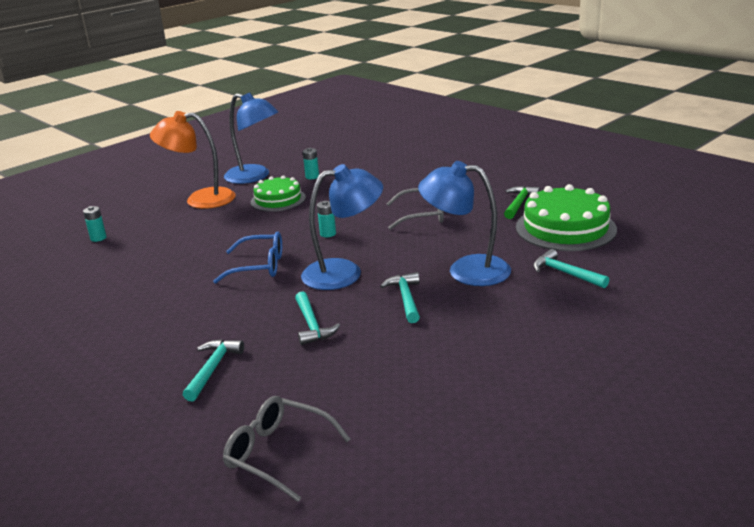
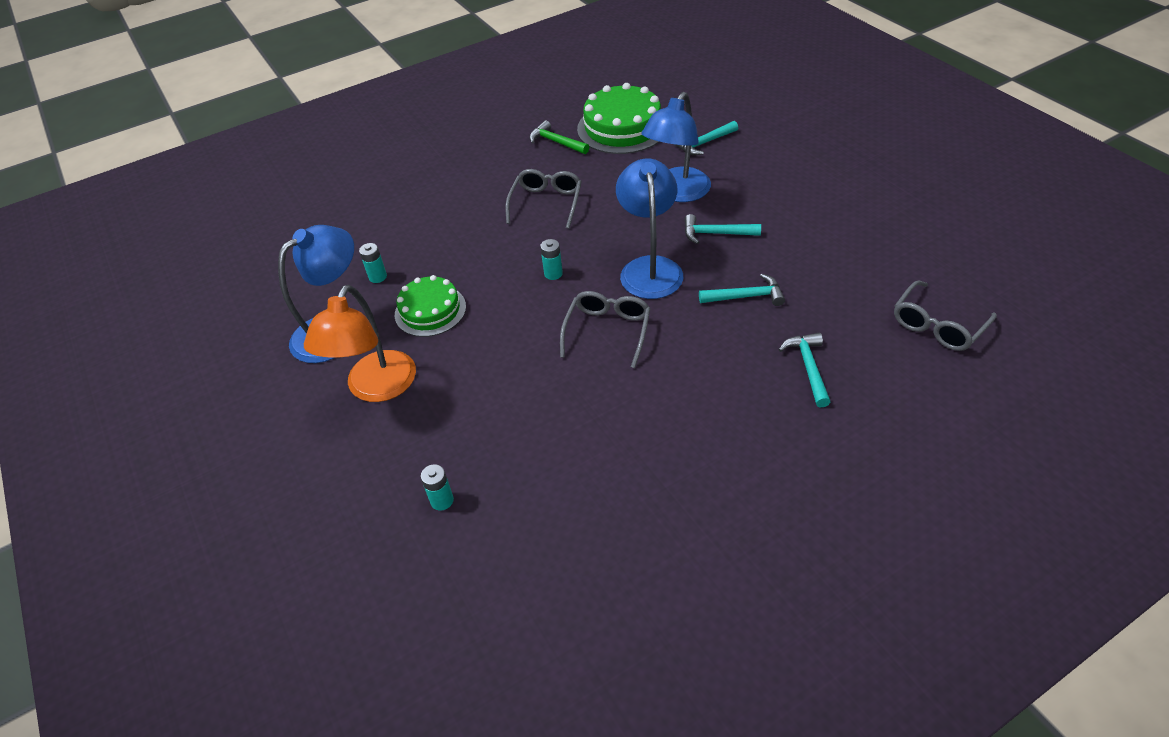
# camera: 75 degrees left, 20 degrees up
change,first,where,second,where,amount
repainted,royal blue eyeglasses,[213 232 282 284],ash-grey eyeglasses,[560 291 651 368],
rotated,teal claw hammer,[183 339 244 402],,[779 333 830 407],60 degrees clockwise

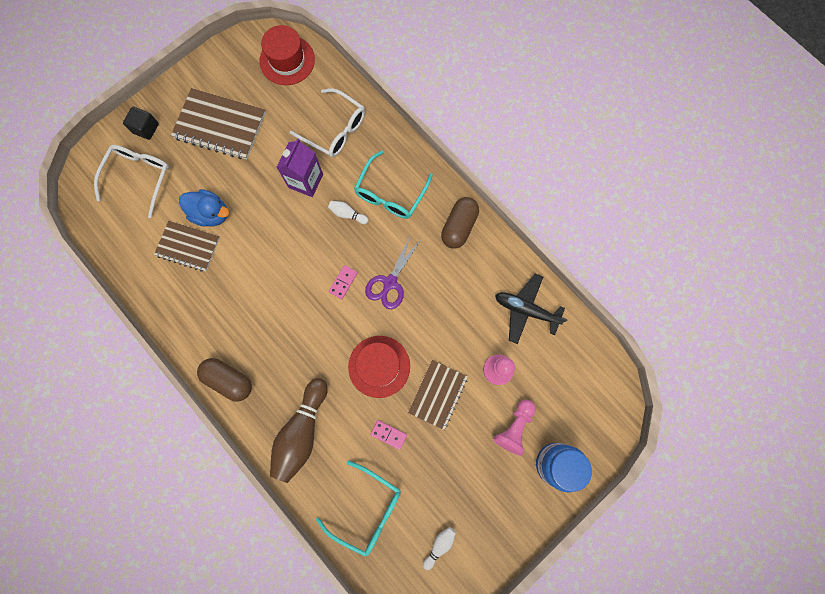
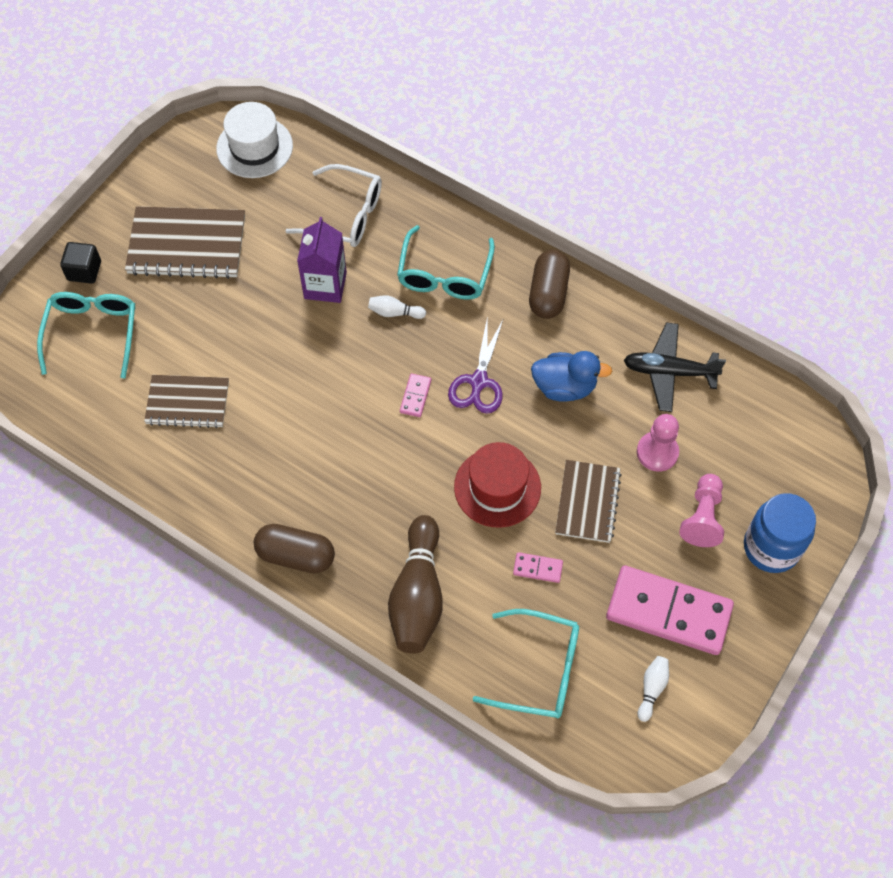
# camera: 15 degrees left, 15 degrees down
change,first,where,second,where,amount
new,,,rose-pink domino tile,[606 565 734 655],
shifted,royal blue rubber duck,[179 189 229 227],,[531 351 612 402],
repainted,white eyeglasses,[94 145 169 218],teal eyeglasses,[37 292 135 378],
repainted,red hat,[259 25 315 85],white hat,[216 102 293 178],

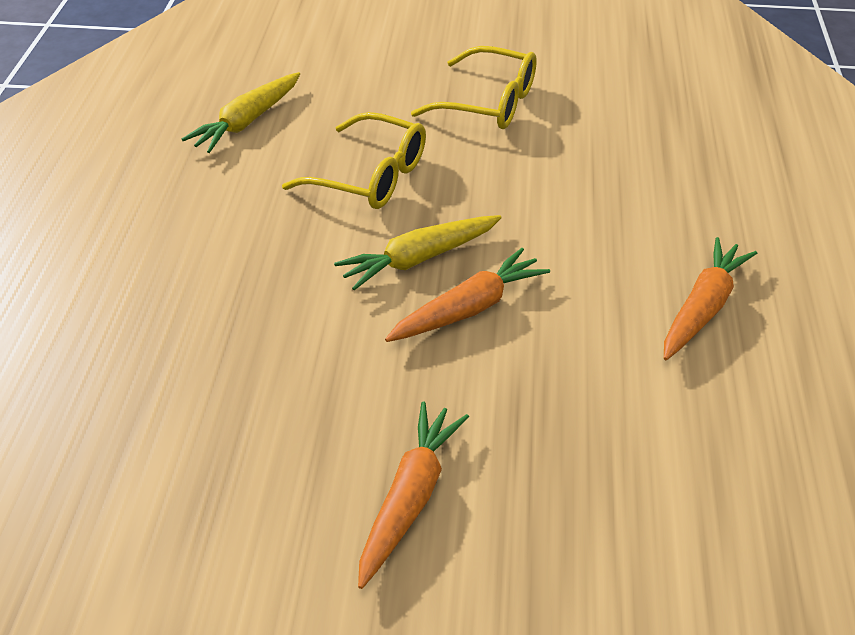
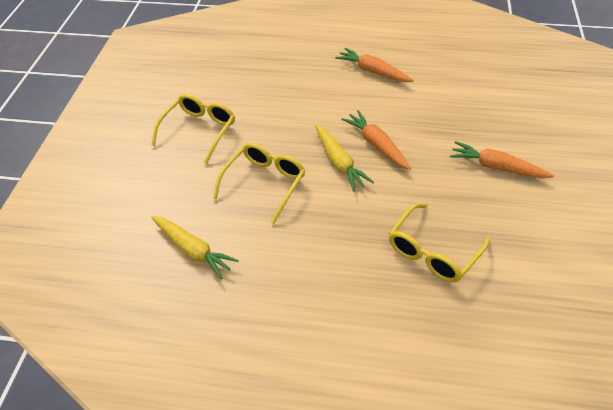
# camera: 85 degrees left, 5 degrees up
change,first,where,second,where,amount
new,,,bright yellow eyeglasses,[389 203 490 282],

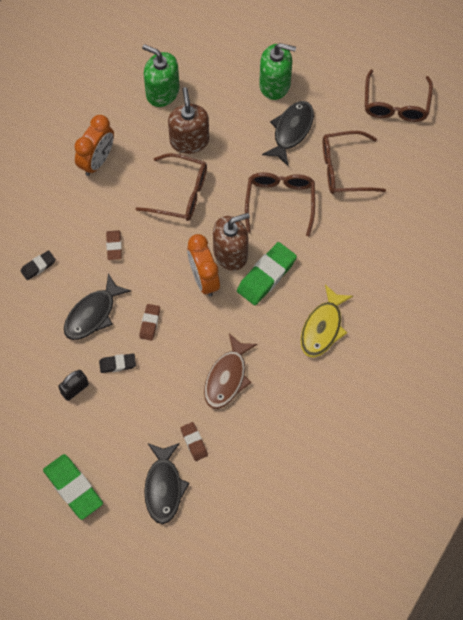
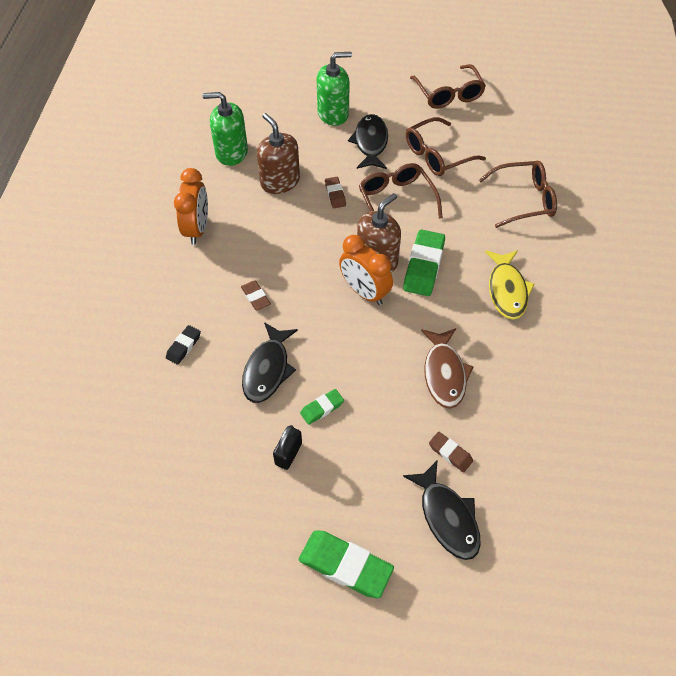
# camera: 25 degrees left, 10 degrees down
change,first,where,second,where,amount
shifted,russet eyeglasses,[136 153 207 221],,[479 161 557 228],
shifted,russet gum eraser,[139 304 160 341],,[325 177 346 208],
repainted,black gum eraser,[99 354 136 373],leaf-green gum eraser,[300 389 344 425],

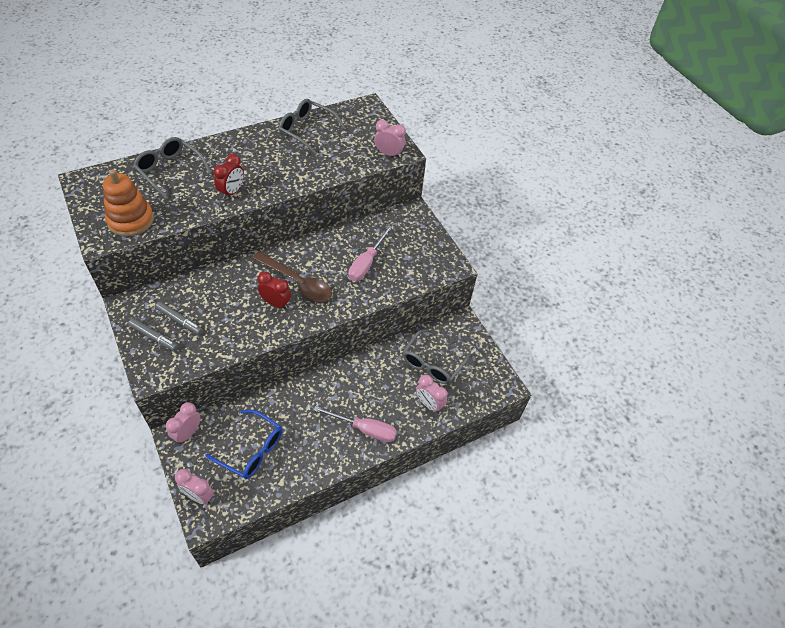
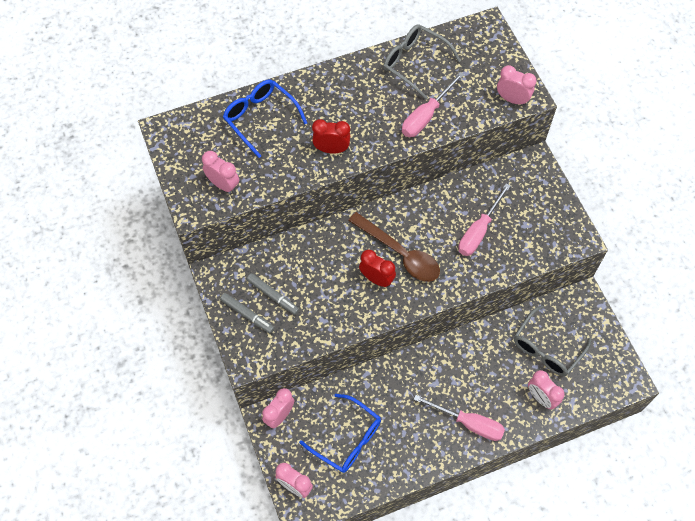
# camera: 10 degrees right, 10 degrees up
change,first,where,second,where,amount
new,,,rose-pink flat screwdriver,[402 72 464 137],
swapped,orange stacking toy,[103 170 154 237],rose-pink bedside clock,[202 151 239 193],
repainted,ash-grey eyeglasses,[133 137 212 199],royal blue eyeglasses,[223 80 307 158],
rotated,red bedside clock,[213 154 244 199],,[312 119 350 154],120 degrees counterclockwise

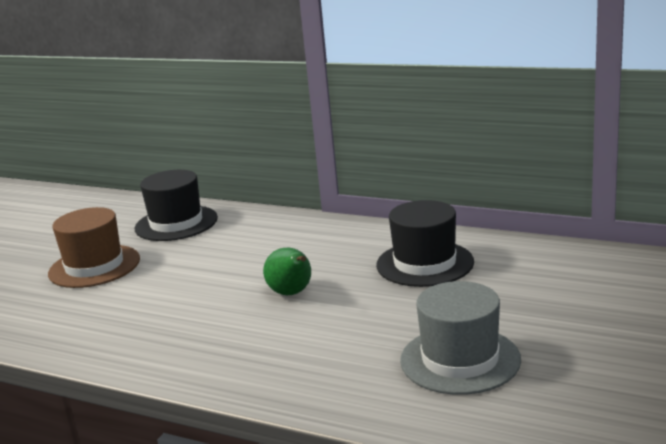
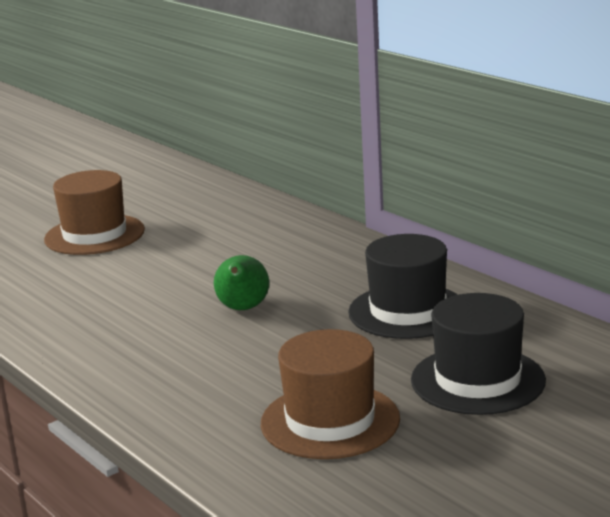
# camera: 25 degrees right, 0 degrees up
change,first,where,second,where,amount
shifted,black hat,[135 170 218 241],,[411 293 546 415],
repainted,ash-grey hat,[400 281 521 395],russet hat,[261 329 400 459],

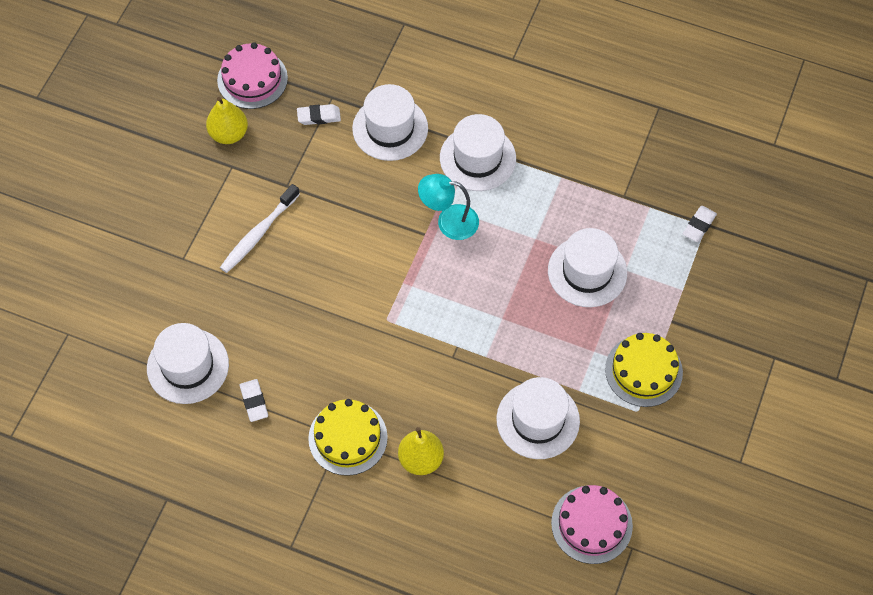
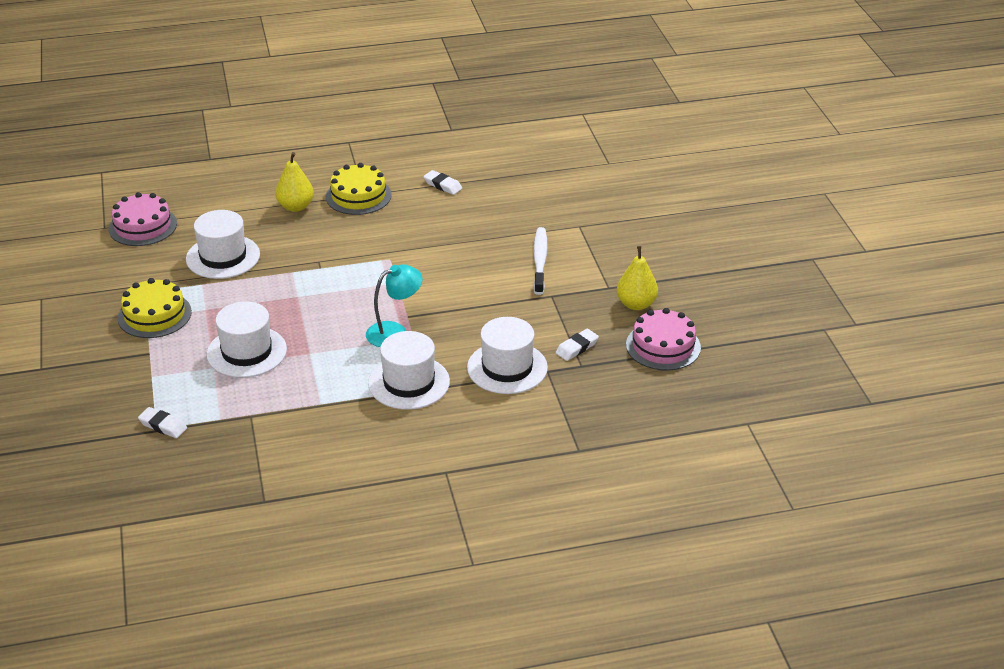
# camera: 145 degrees right, 25 degrees down
change,first,where,second,where,amount
gone,white hat,[147 323 229 404],,,
rotated,white gum eraser,[683 206 717 242],,[138 407 187 438],60 degrees counterclockwise

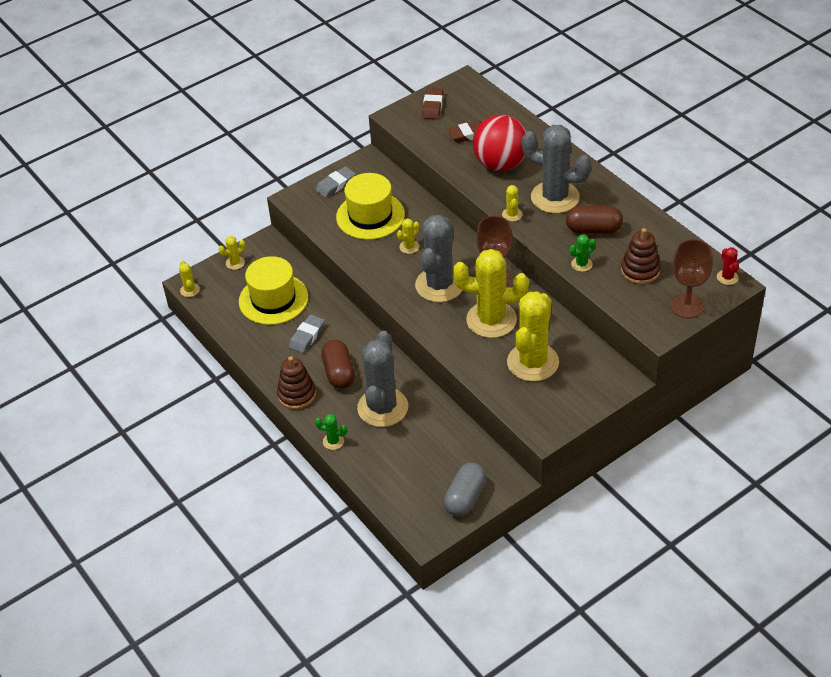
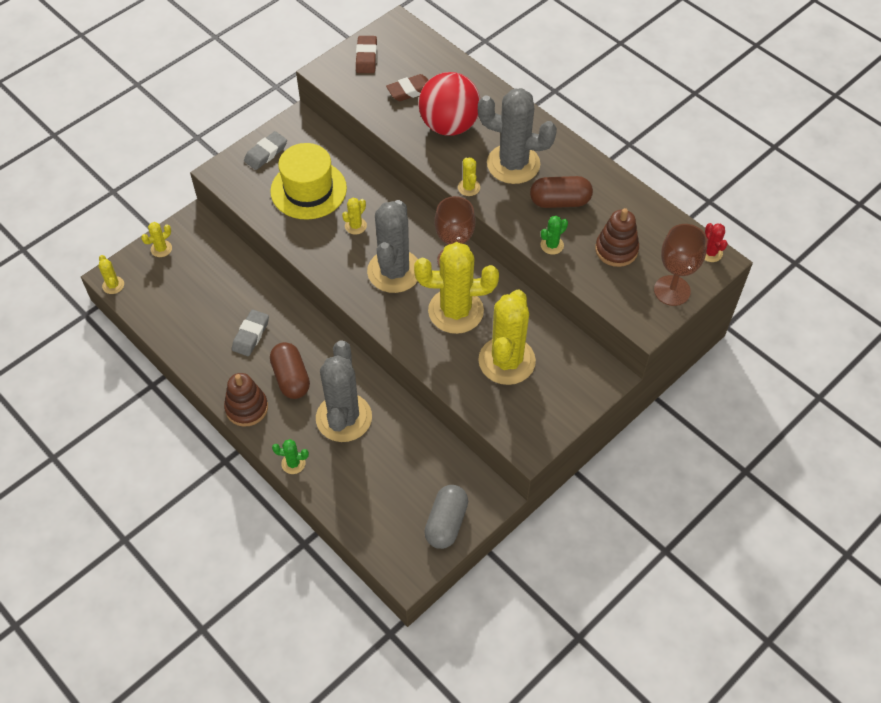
# camera: 10 degrees left, 10 degrees up
change,first,where,second,where,amount
gone,bright yellow hat,[239 256 308 325],,,

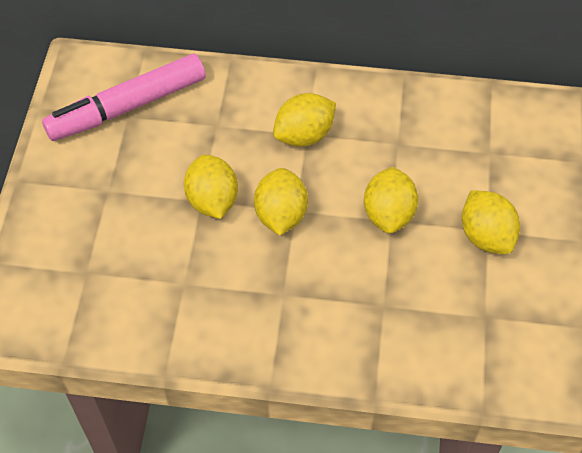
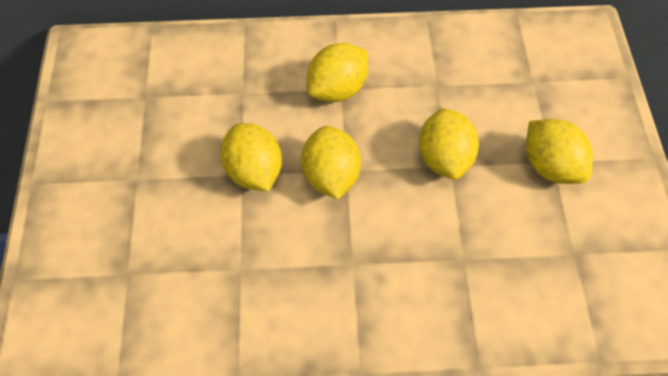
# camera: 10 degrees left, 0 degrees up
change,first,where,second,where,amount
gone,rose-pink marker pen,[42 54 206 141],,,

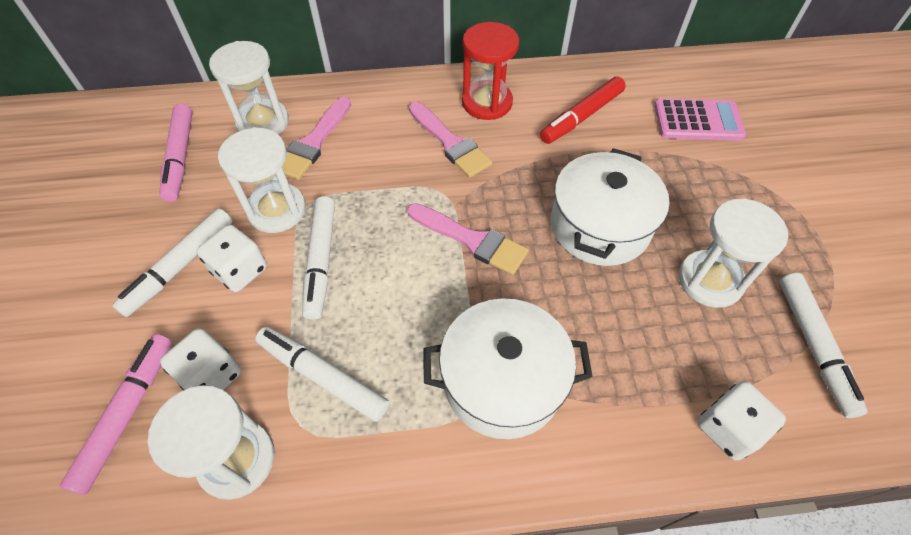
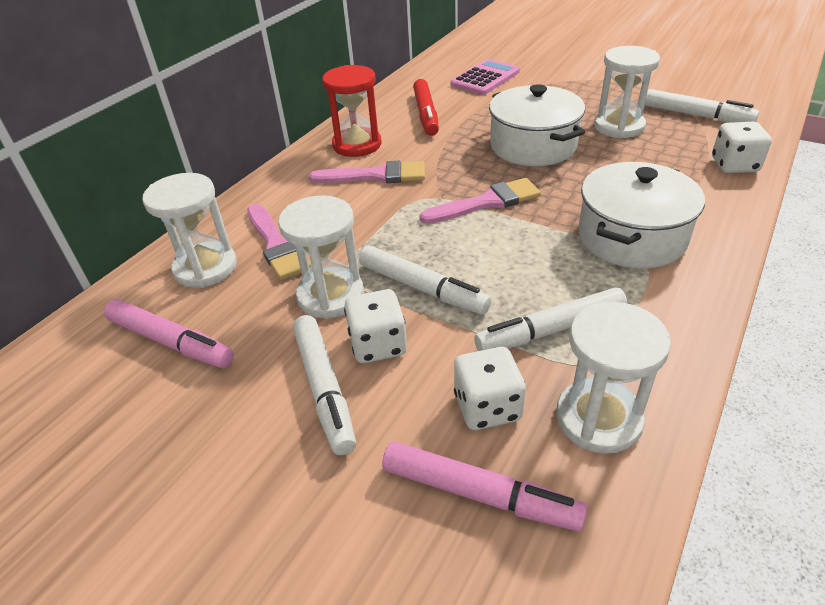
# camera: 50 degrees left, 15 degrees down
change,first,where,second,where,amount
rotated,rose-pink marker pen,[60 334 172 495],,[382 441 587 531],150 degrees clockwise

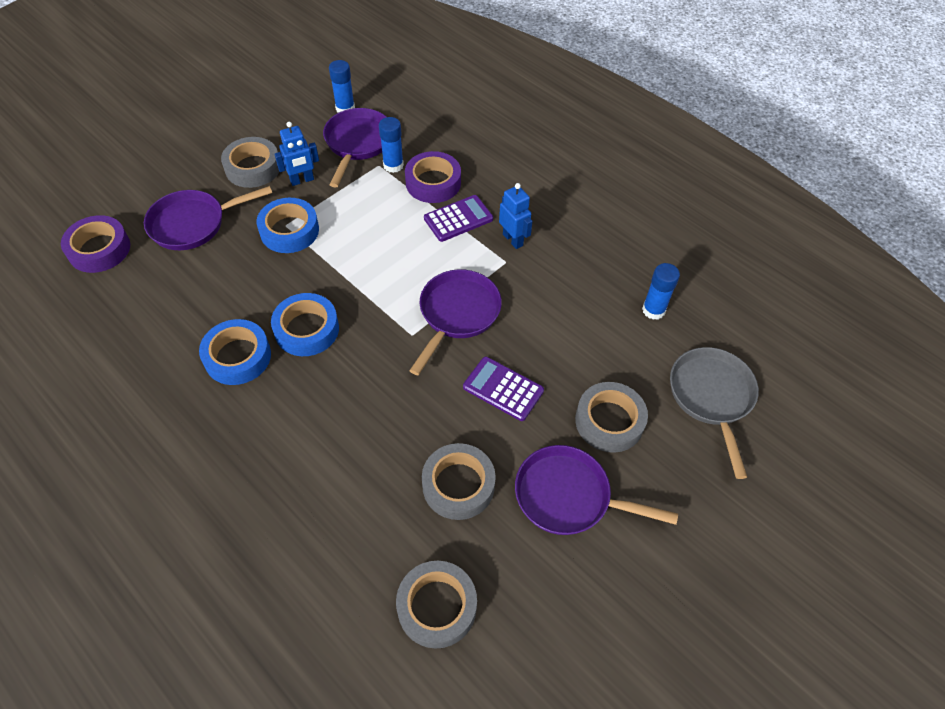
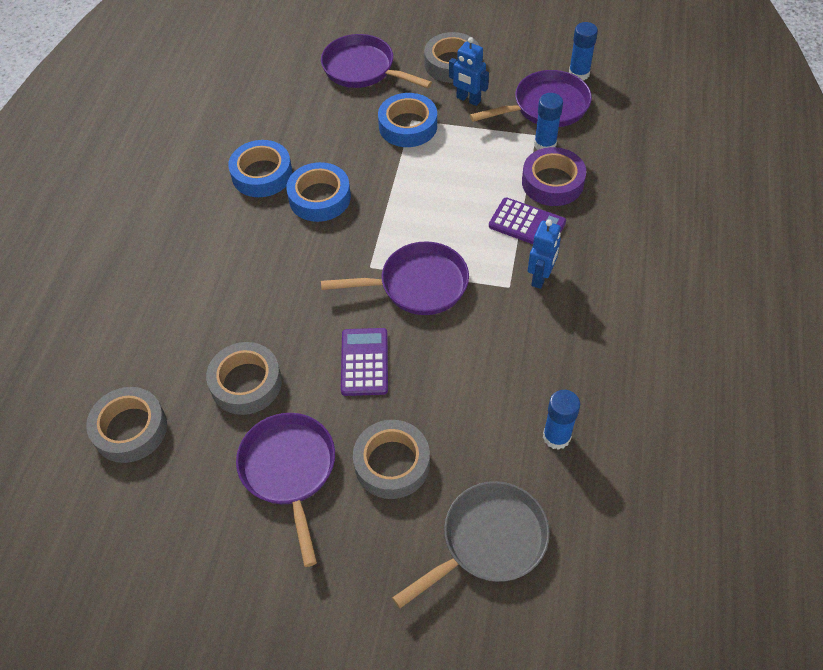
# camera: 60 degrees right, 0 degrees up
change,first,where,second,where,amount
gone,violet sticky tape,[61 215 130 273],,,

